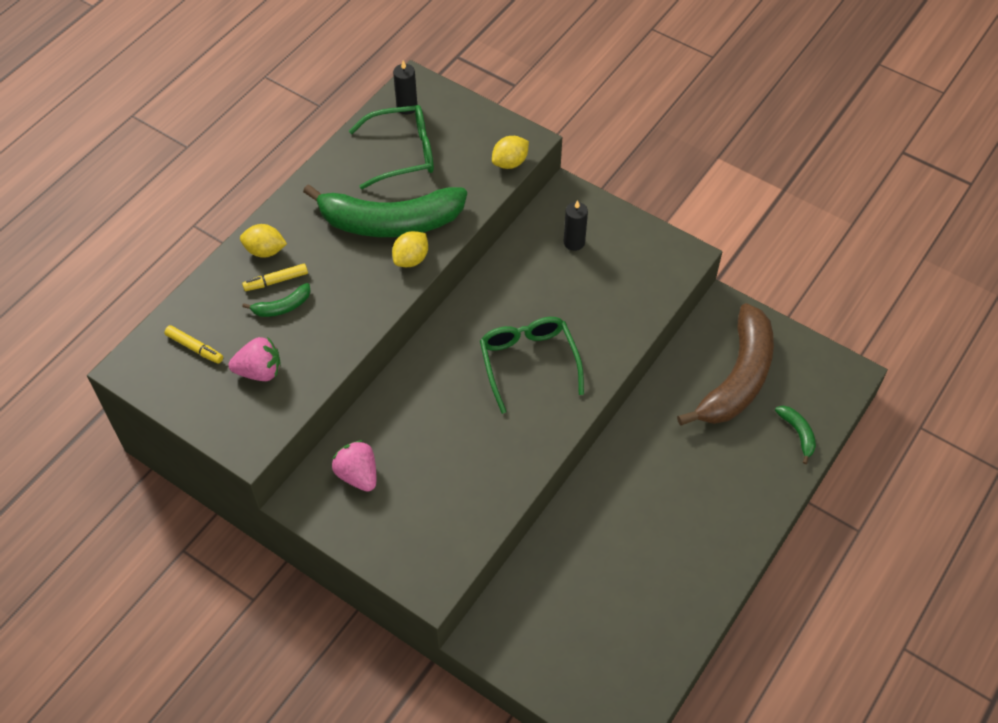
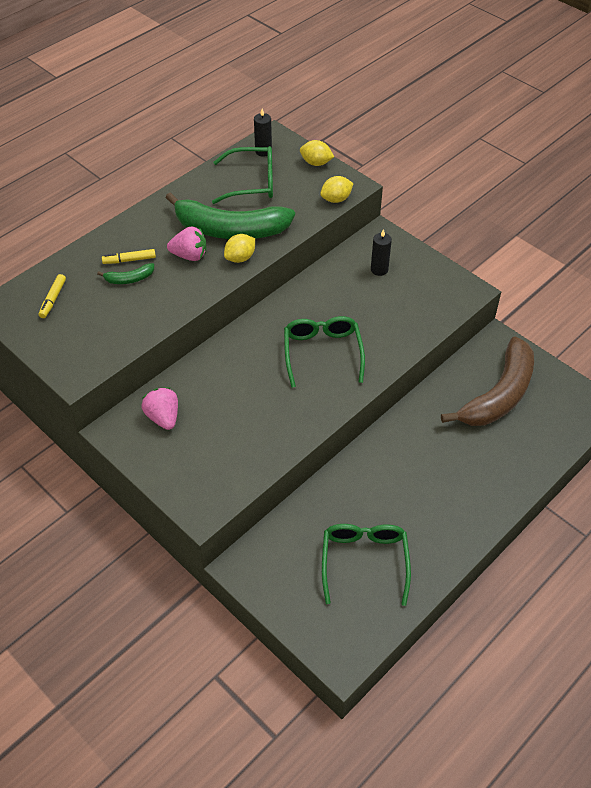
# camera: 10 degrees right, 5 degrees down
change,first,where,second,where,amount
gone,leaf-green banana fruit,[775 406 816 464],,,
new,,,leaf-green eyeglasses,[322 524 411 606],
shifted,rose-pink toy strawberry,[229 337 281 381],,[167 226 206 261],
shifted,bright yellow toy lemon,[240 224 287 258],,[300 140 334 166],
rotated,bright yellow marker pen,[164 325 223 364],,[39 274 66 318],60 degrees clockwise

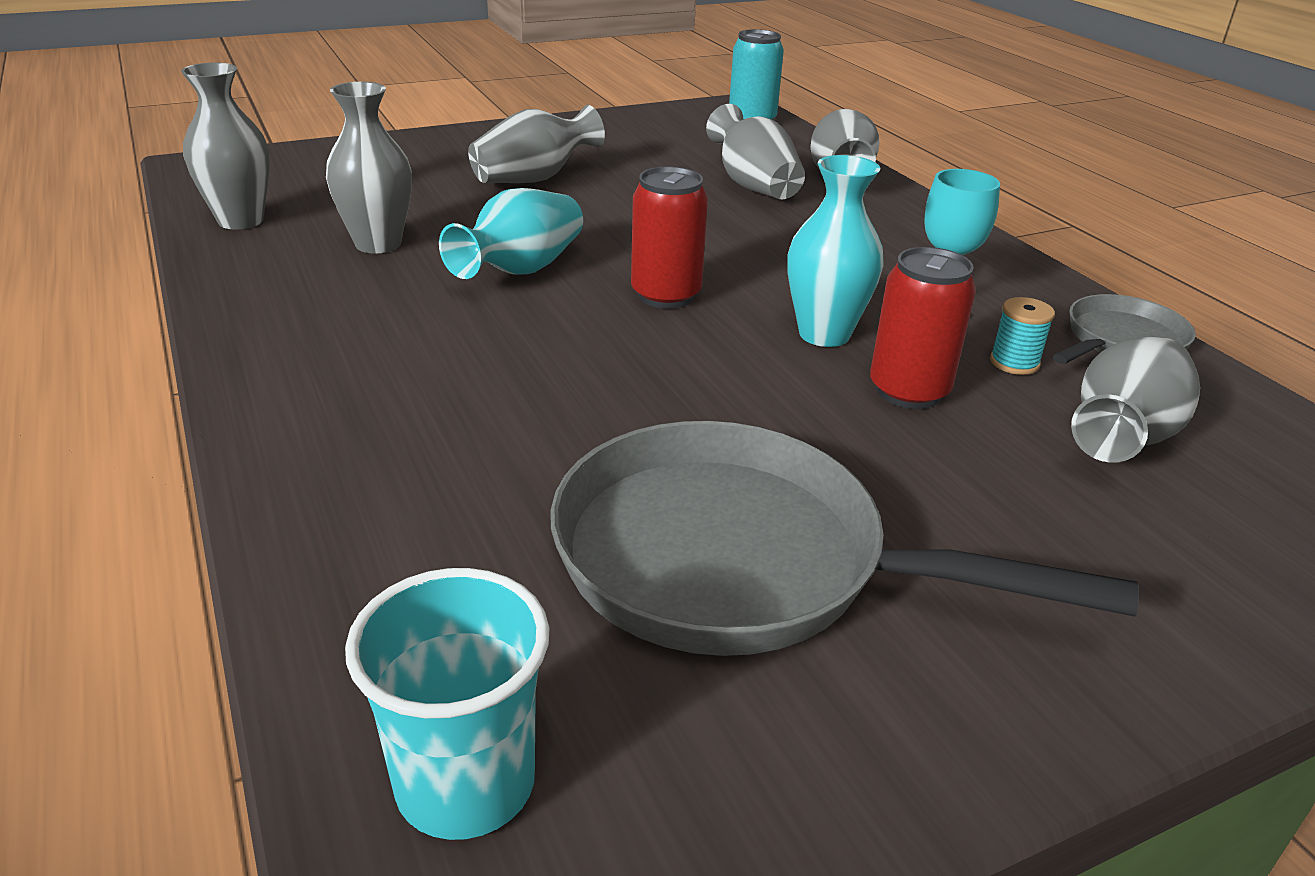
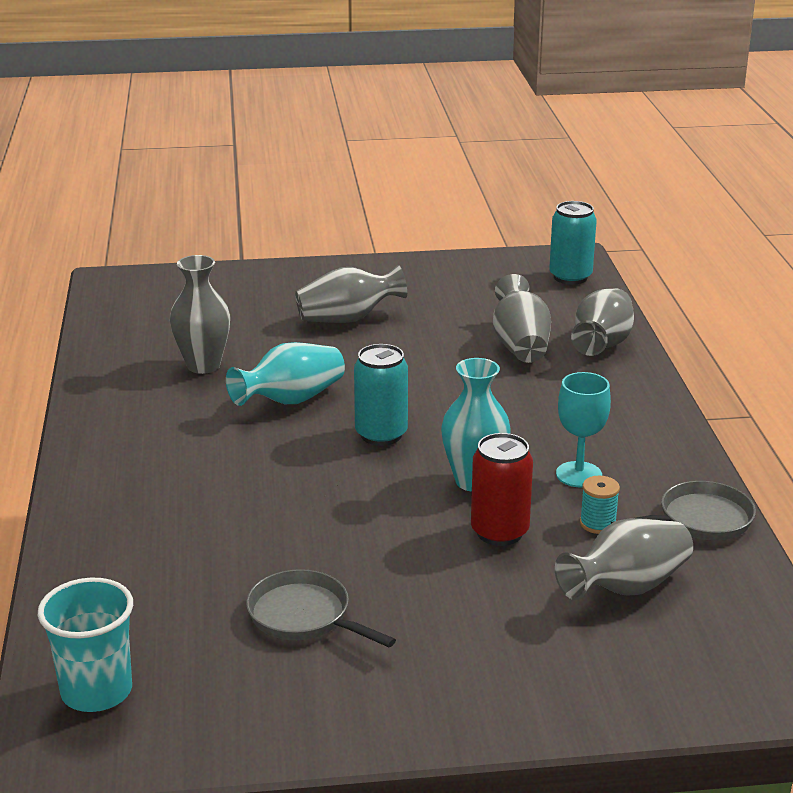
# camera: 20 degrees right, 5 degrees down
change,first,where,second,where,amount
gone,ash-grey vase,[181 62 270 229],,,
repainted,red soda can,[631 167 708 309],teal soda can,[354 344 408 446],
scaled,ash-grey skillet,[550 421 1139 656],,[246 569 396 647],x0.51

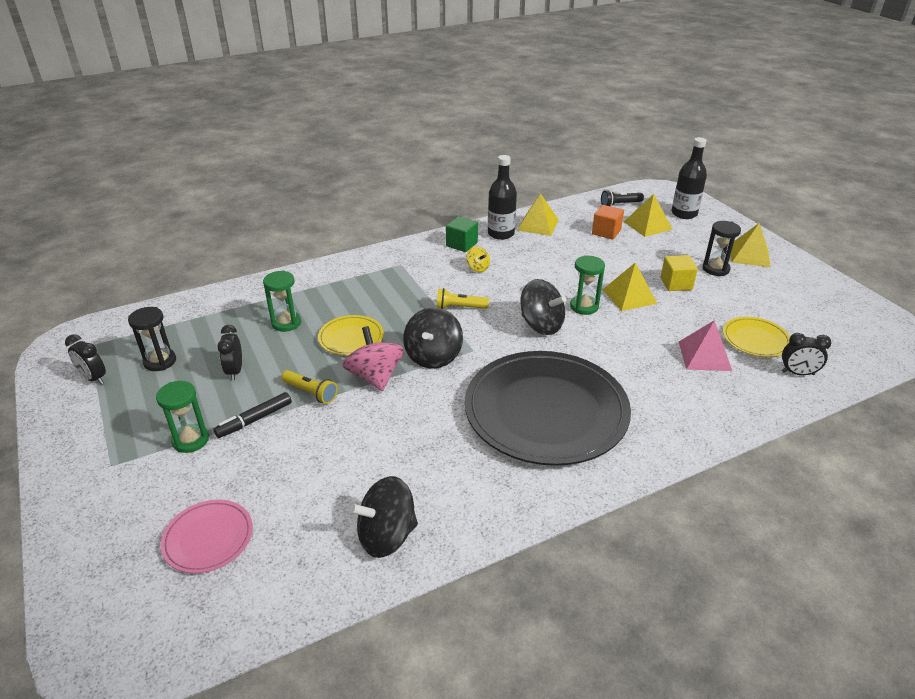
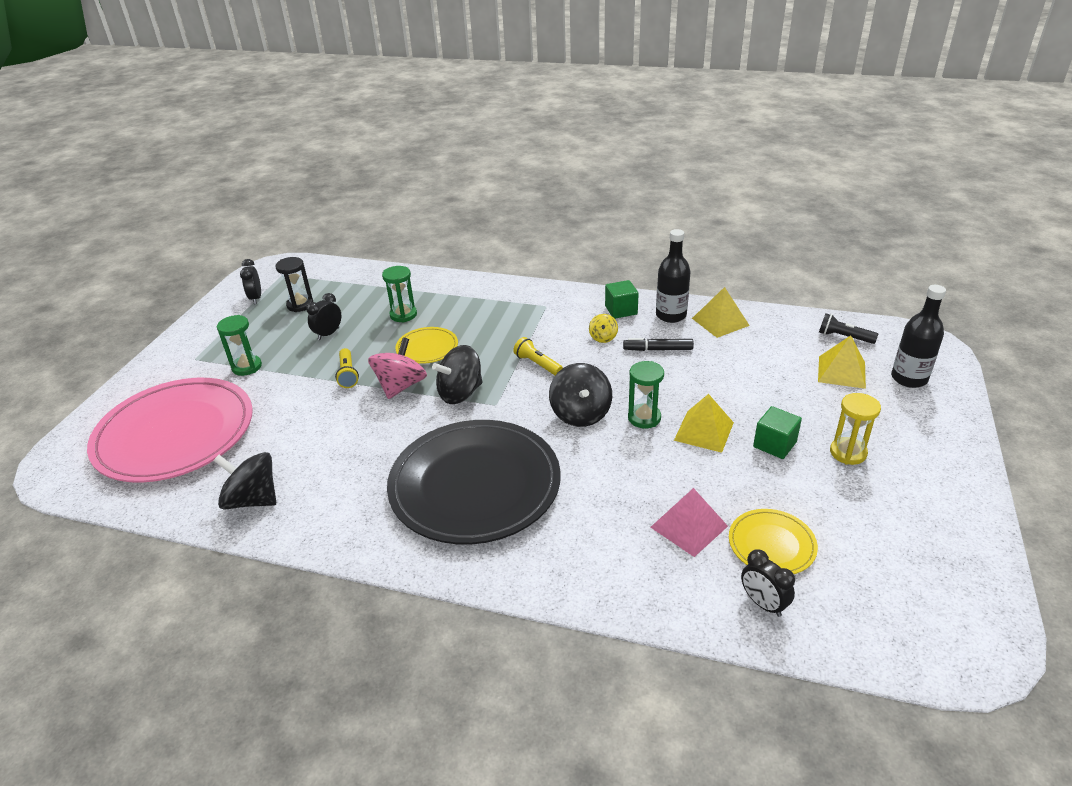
# camera: 45 degrees right, 0 degrees up
change,first,where,second,where,amount
gone,orange cube,[592 205 624 240],,,
gone,bright yellow pyramid shape,[731 223 771 267],,,
shifted,black marker pen,[213 392 292 438],,[623 338 694 351],
repainted,bright yellow cube,[661 255 698 291],leaf-green cube,[753 406 802 459],
repainted,black sandglass,[703 221 741 276],bright yellow sandglass,[830 393 881 465],
scaled,rose-pink flat dish,[161 499 253 573],,[87 378 253 483],x2.22

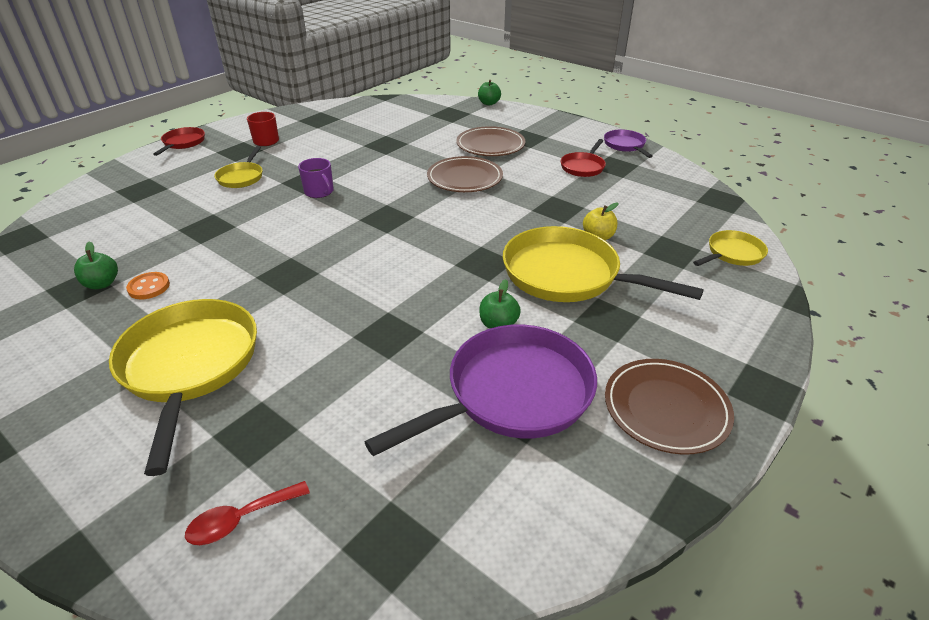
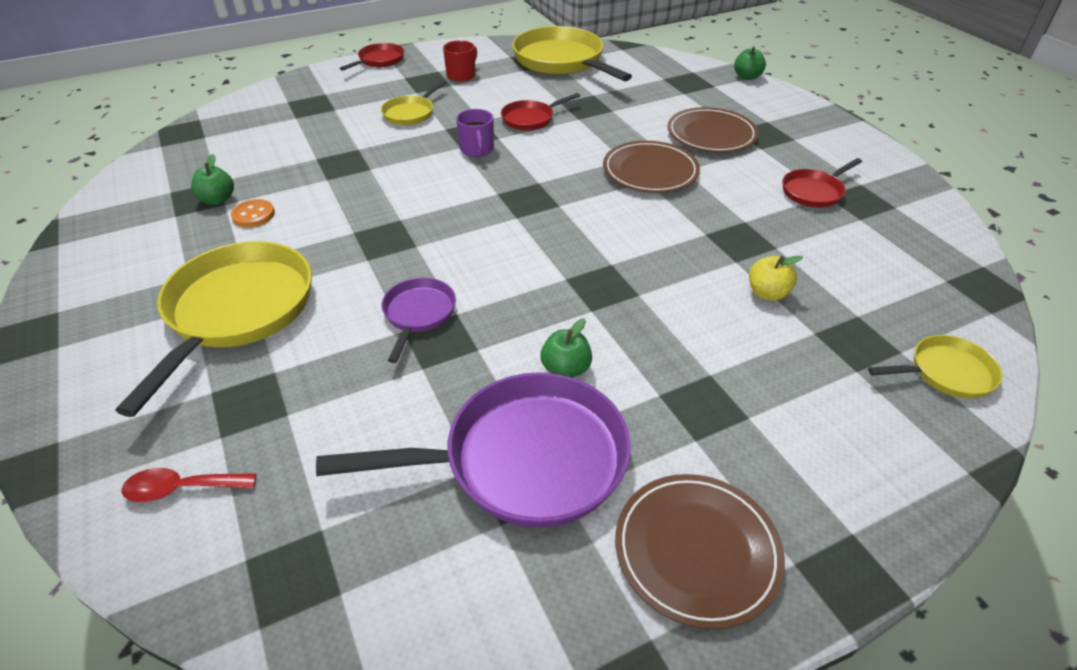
# camera: 25 degrees right, 5 degrees up
change,first,where,second,where,amount
new,,,red skillet,[501 93 580 131],
shifted,bright yellow skillet,[503 226 704 302],,[512 26 632 81],
shifted,violet skillet,[604 129 653 158],,[381 278 456 363],

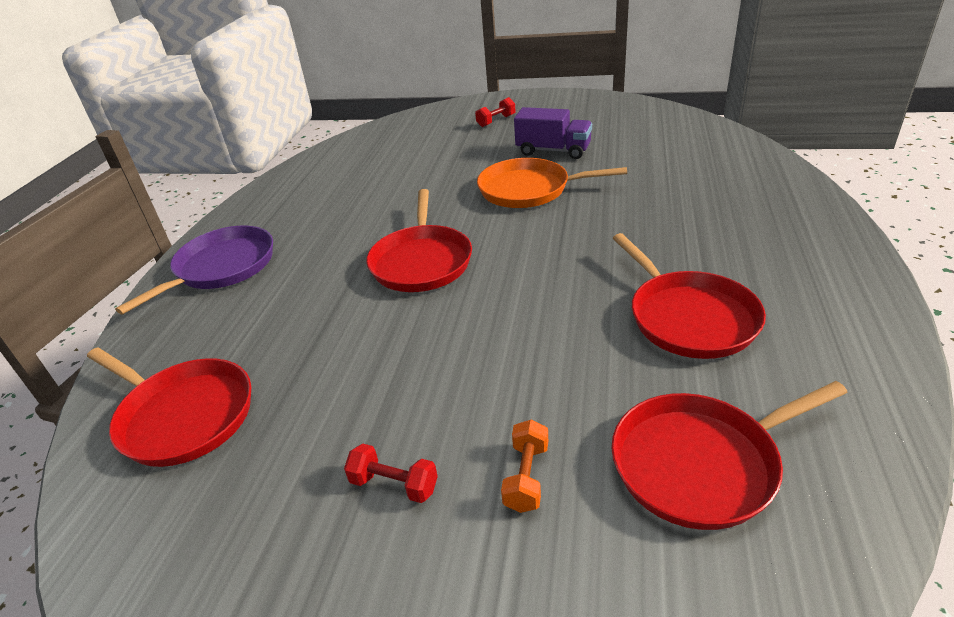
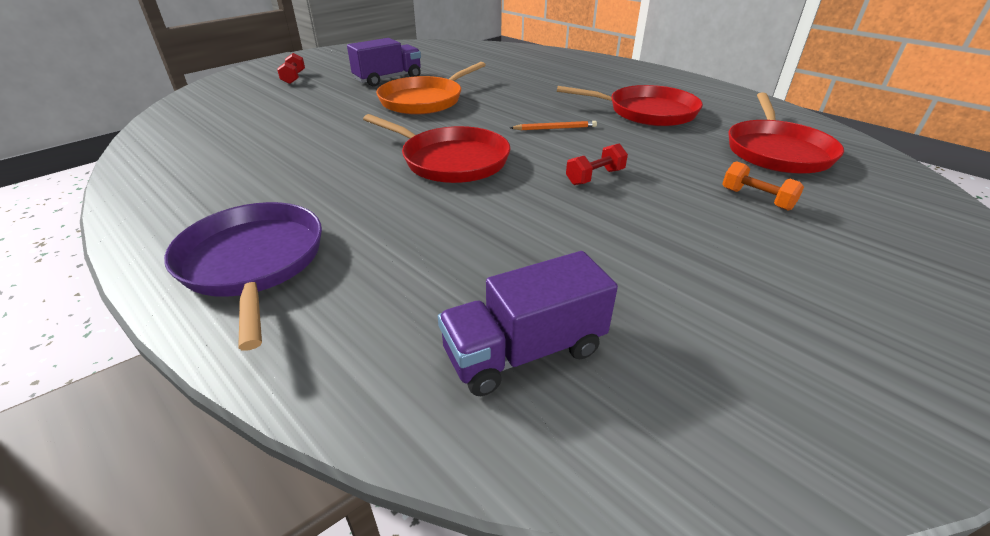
# camera: 60 degrees left, 0 degrees up
change,first,where,second,where,amount
new,,,orange pencil,[510 121 597 130],
shifted,red hand weight,[344 444 438 503],,[566 143 628 185],
swapped,red skillet,[87 347 251 467],violet truck,[438 251 618 396],

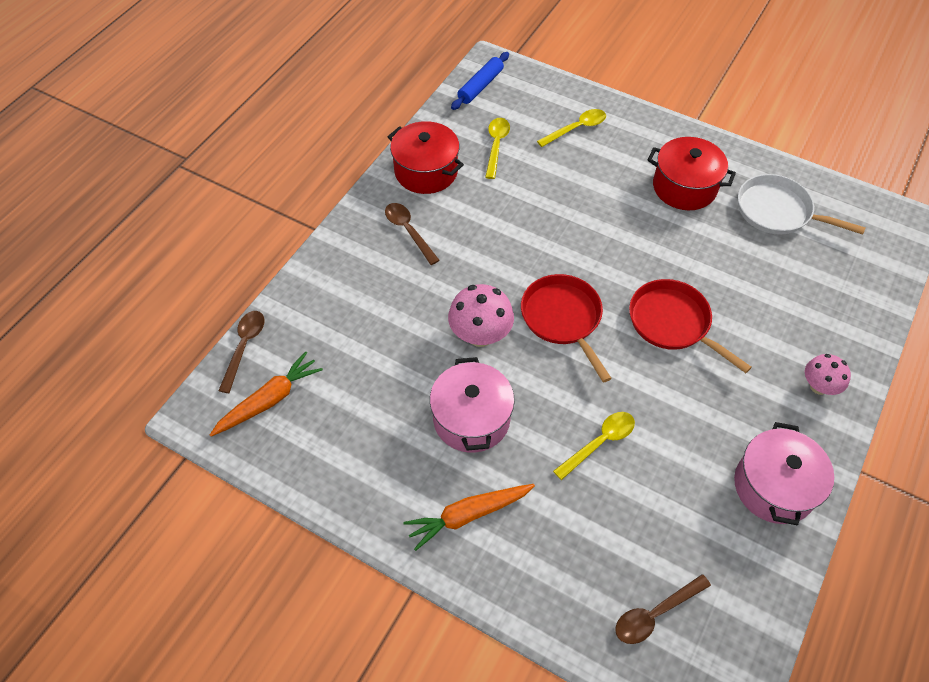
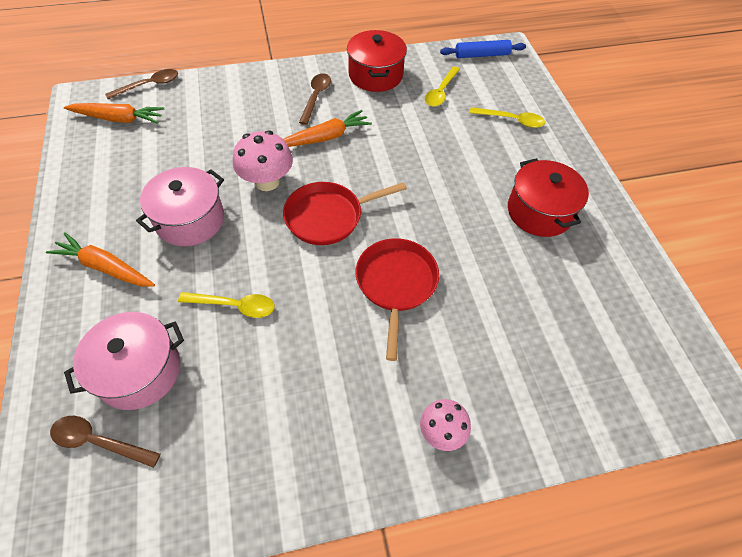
# camera: 45 degrees right, 0 degrees up
change,first,where,second,where,amount
gone,white skillet,[738 174 865 235],,,
new,,,orange root vegetable,[283 110 372 147],
shifted,rose-pink stockpot,[734 422 834 525],,[64 312 184 410],
rotated,bright yellow spoon,[485 118 510 179],,[425 66 460 107],150 degrees clockwise
rotated,red skillet,[521 274 612 383],,[283 182 407 245],135 degrees counterclockwise

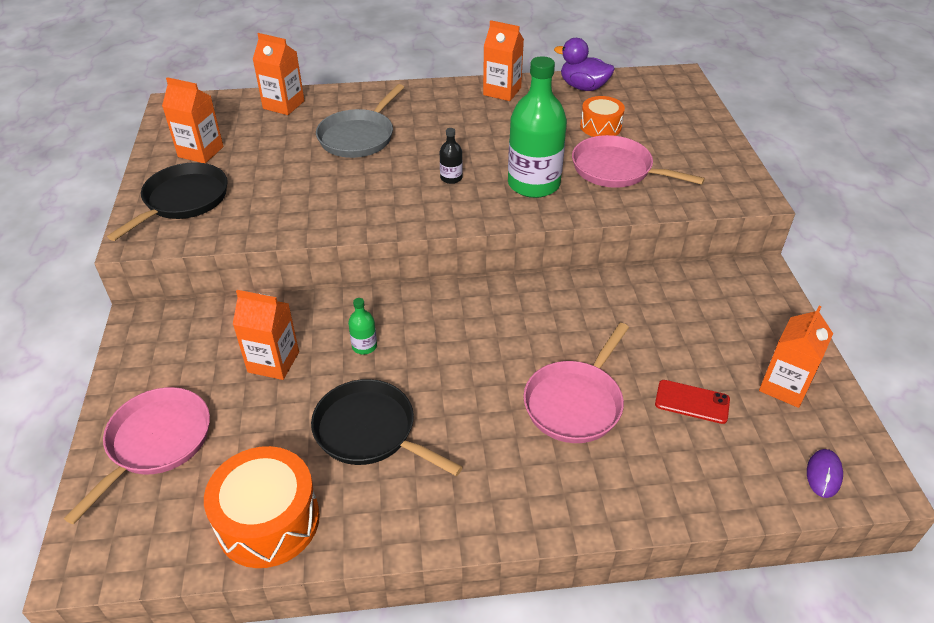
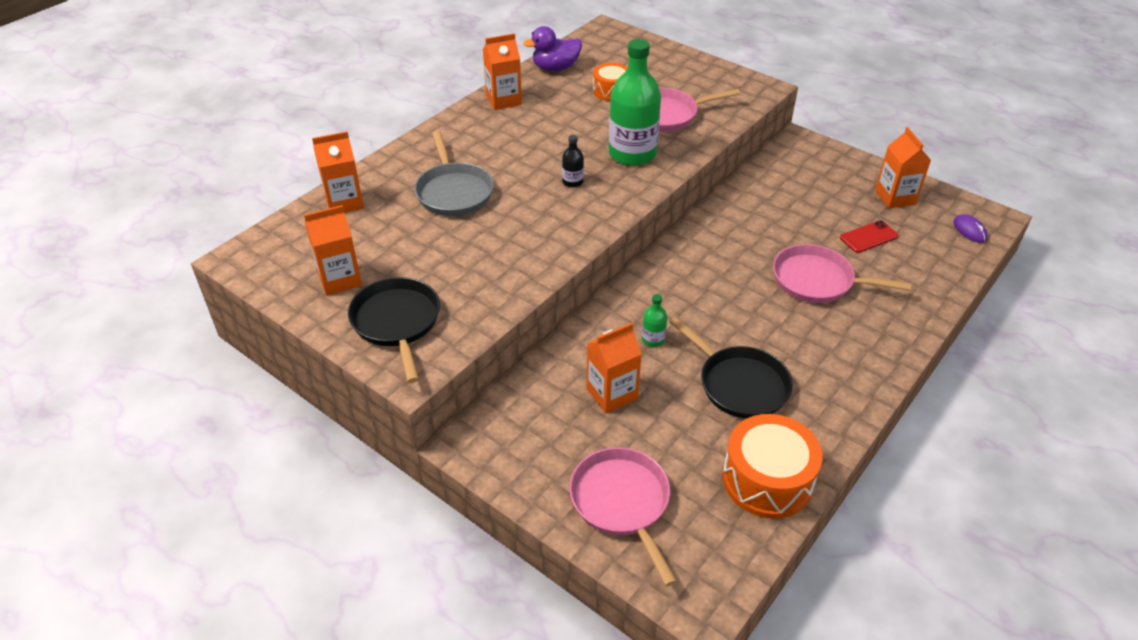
# camera: 45 degrees left, 0 degrees up
change,first,where,second,where,amount
rotated,black skillet,[311 379 463 476],,[669 317 793 419],120 degrees counterclockwise
rotated,rose-pink skillet,[523 323 629 443],,[773 244 911 303],120 degrees clockwise

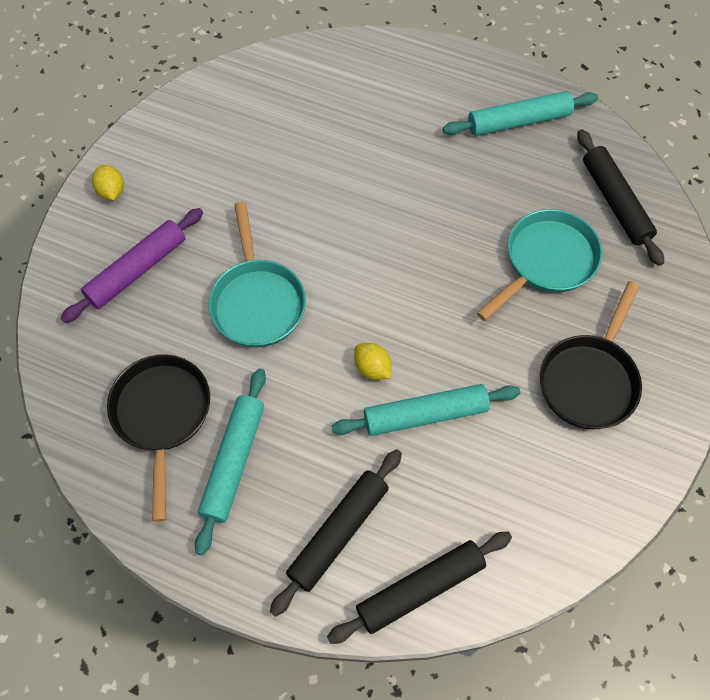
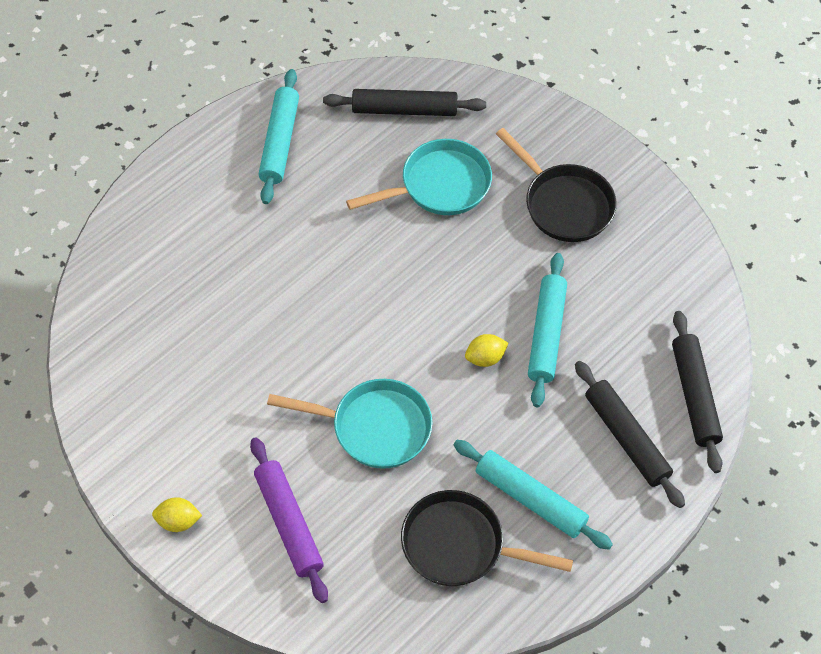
# camera: 70 degrees left, 5 degrees down
change,first,where,second,where,amount
rotated,teal skillet,[477 209 603 321],,[346 139 492 215],90 degrees clockwise

